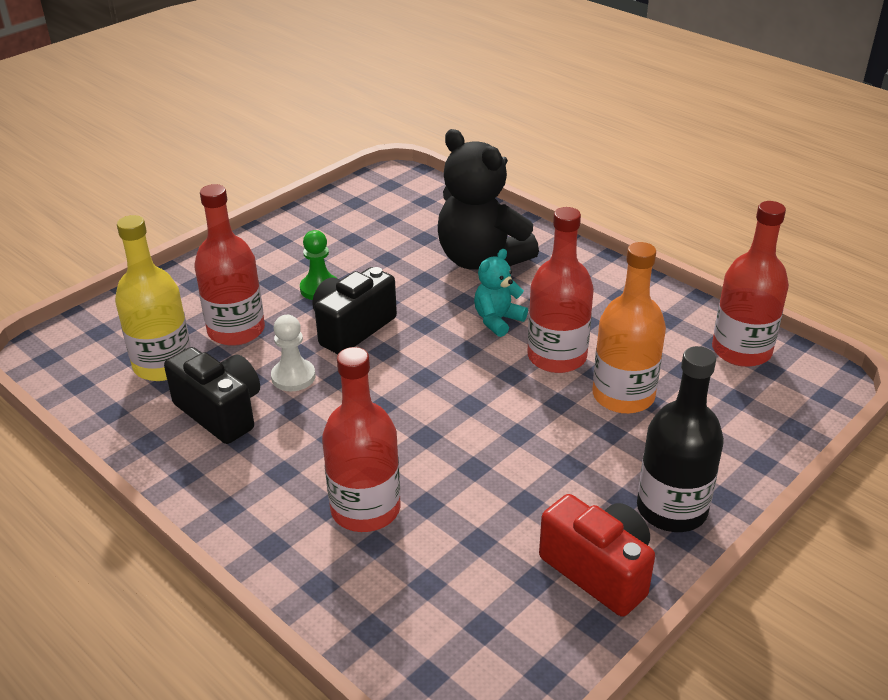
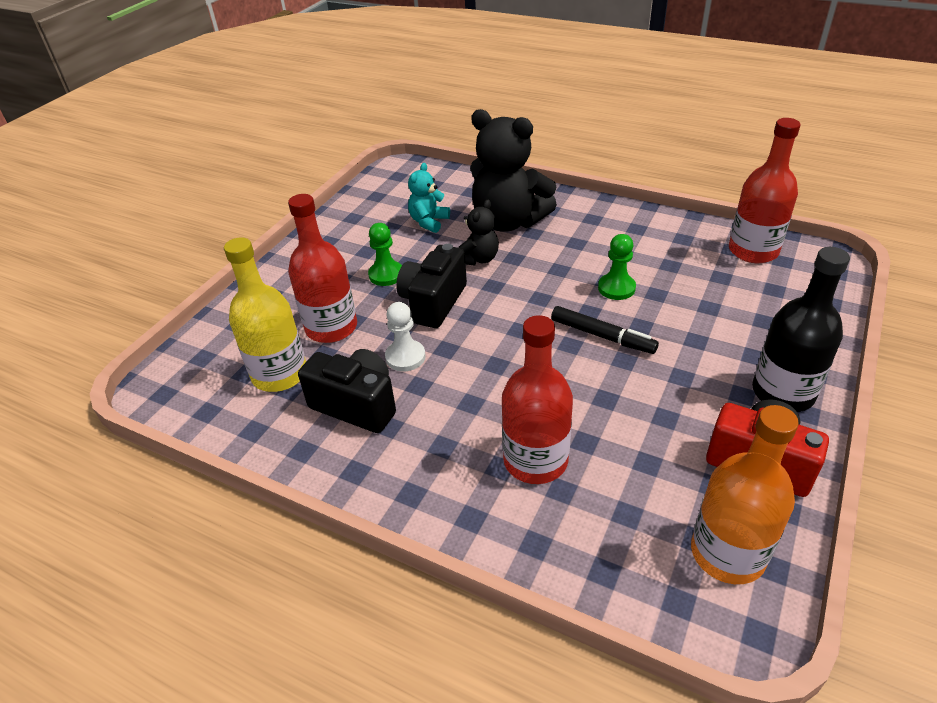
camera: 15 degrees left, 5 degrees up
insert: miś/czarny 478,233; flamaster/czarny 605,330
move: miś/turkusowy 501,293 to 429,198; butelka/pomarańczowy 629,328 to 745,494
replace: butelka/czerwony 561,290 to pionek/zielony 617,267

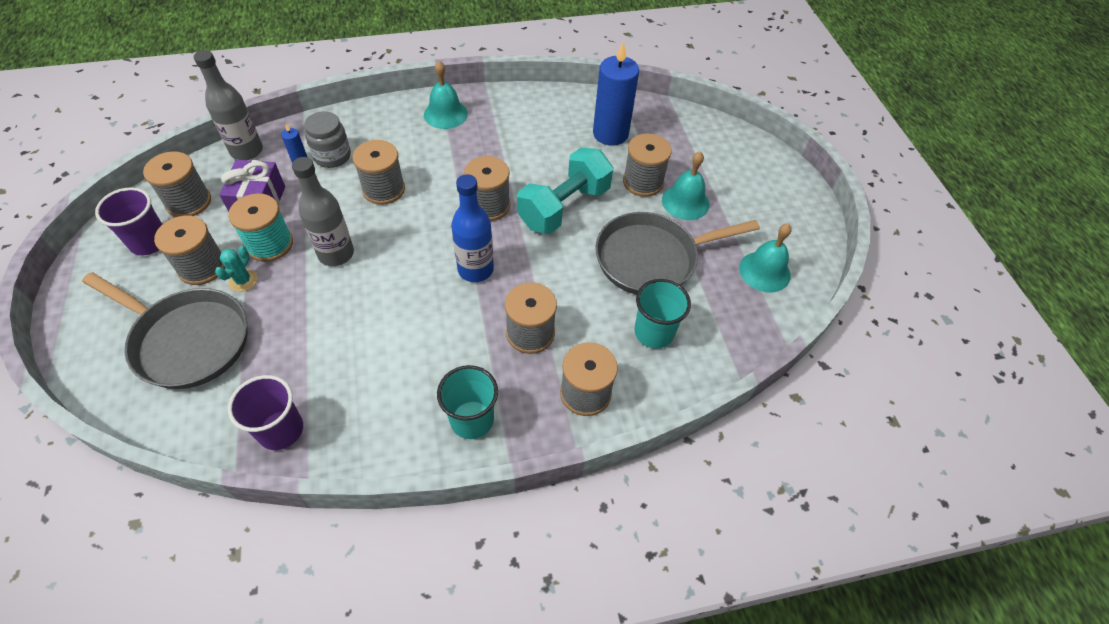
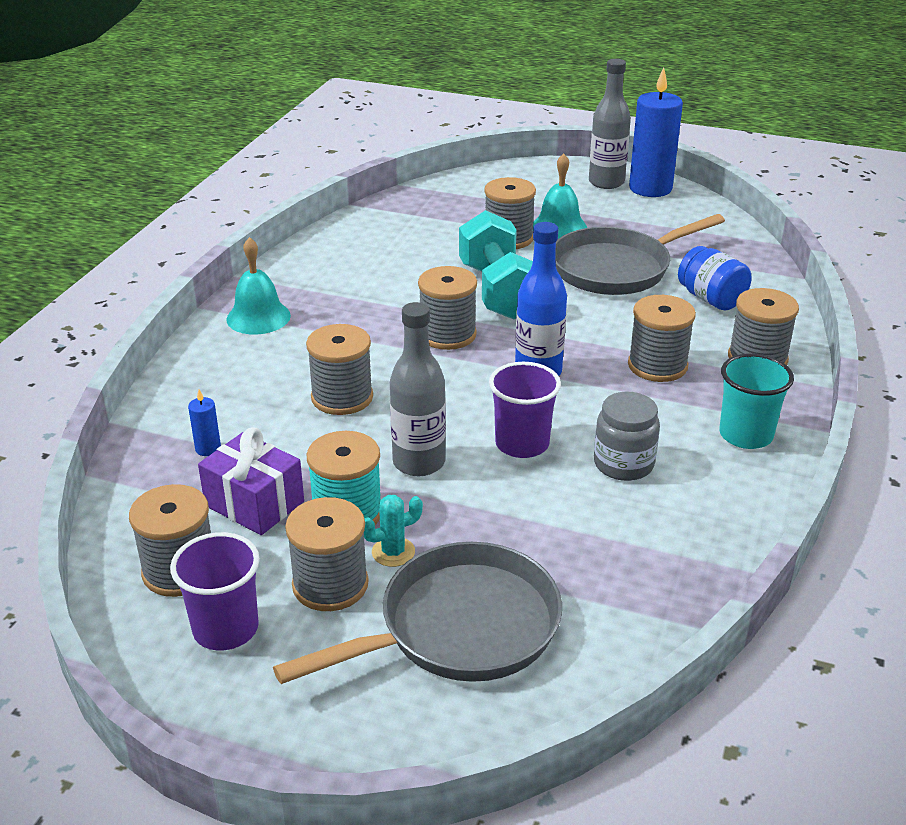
camera: 55 degrees left, 20 degrees down
delete: dzwonek/turkusowy 765,258
move: butelka/szary 228,105 to 610,124; szklanka/fioletowy 265,412 to 525,410; słoik/szary 327,139 to 627,436; świeca/niebieski 616,94 to 656,132
replace: szklanka/turkusowy 662,314 to słoik/niebieski 714,278
rotate: kaktus/turkusowy 236,269 = 393,531 75 degrees counterclockwise; patelnia/szary 677,253 = 640,254 45 degrees clockwise

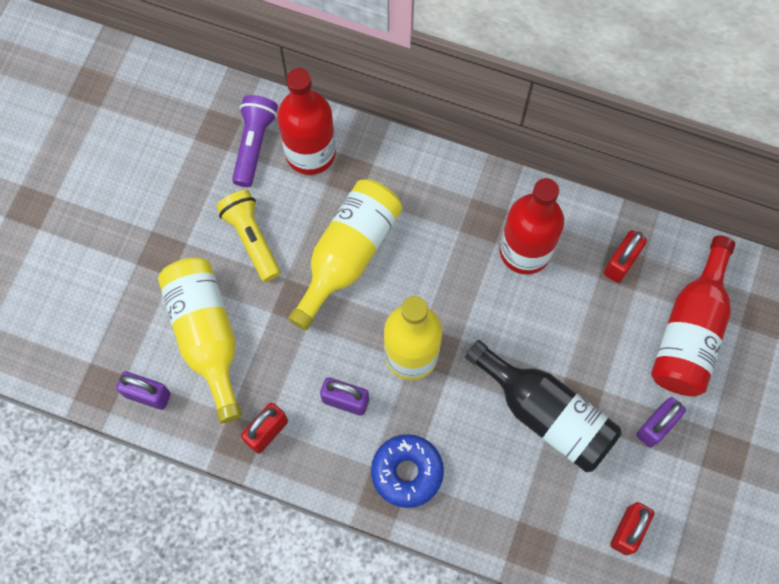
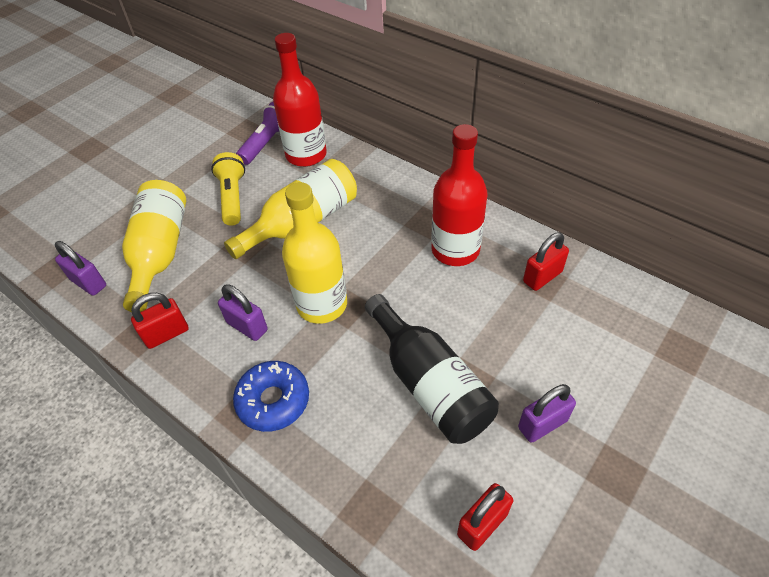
camera: 20 degrees right, 20 degrees down
delete: butelka/czerwony 693,316

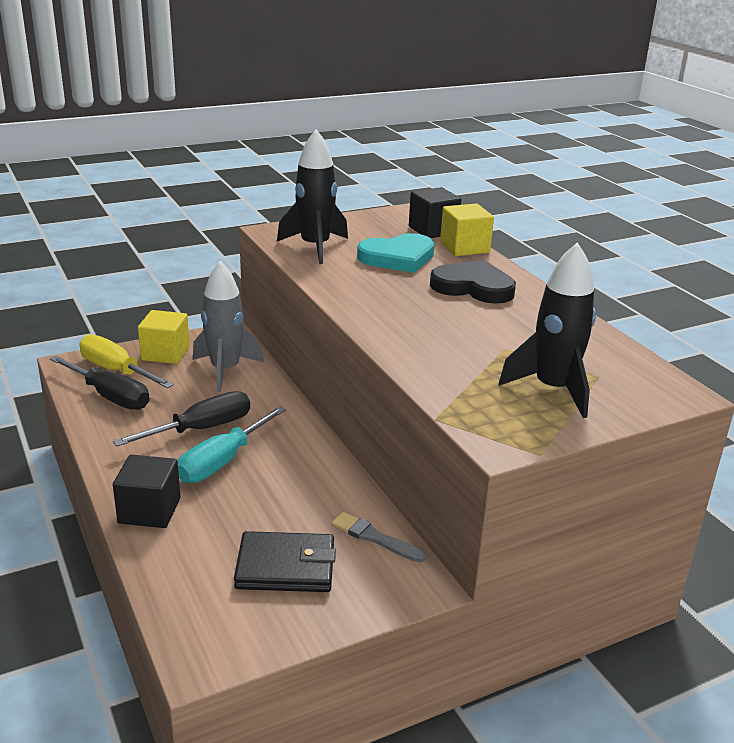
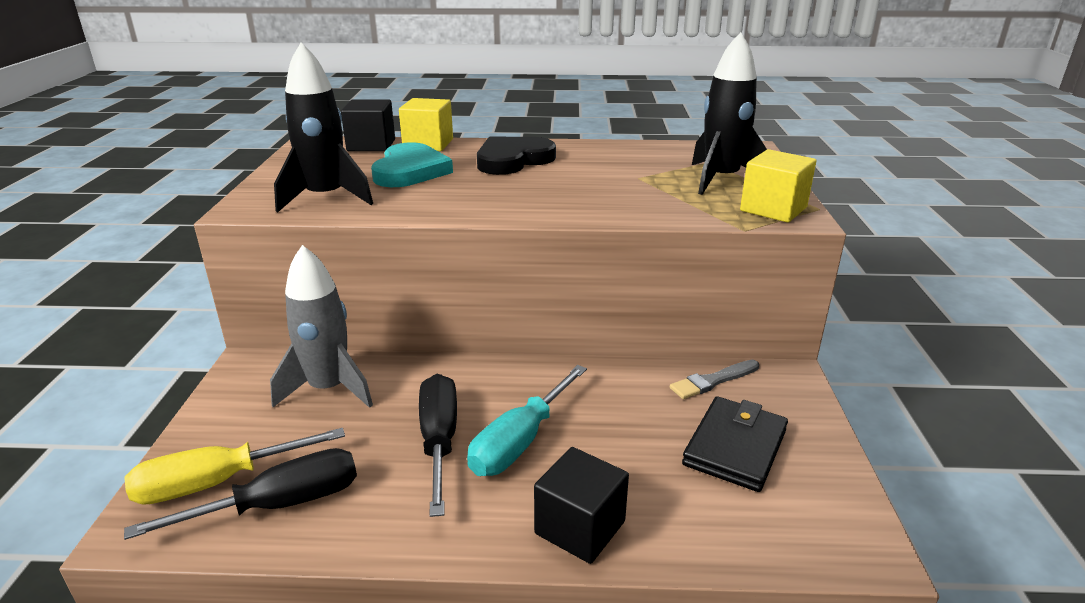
camera: 60 degrees left, 0 degrees up
move: sześcian/żółty 164,337 to 778,186
rotate: śrubokręt/turkusowy 231,444 = 527,420 60 degrees clockwise

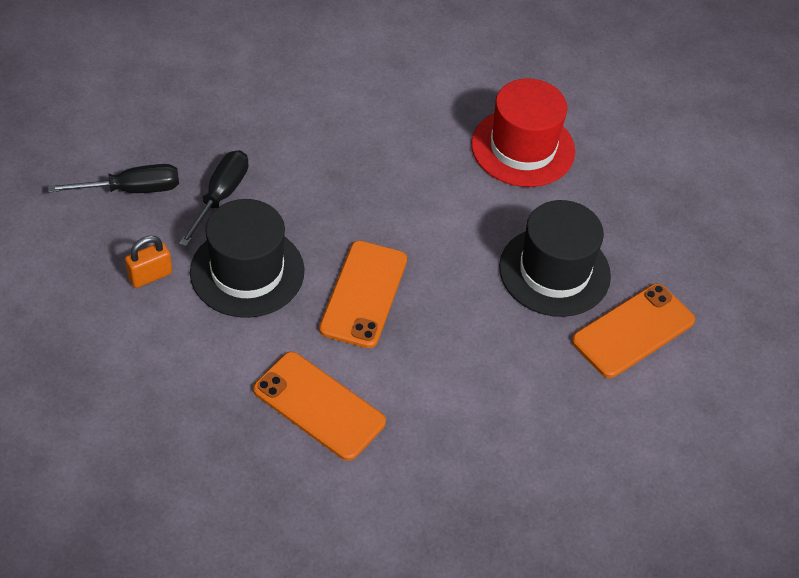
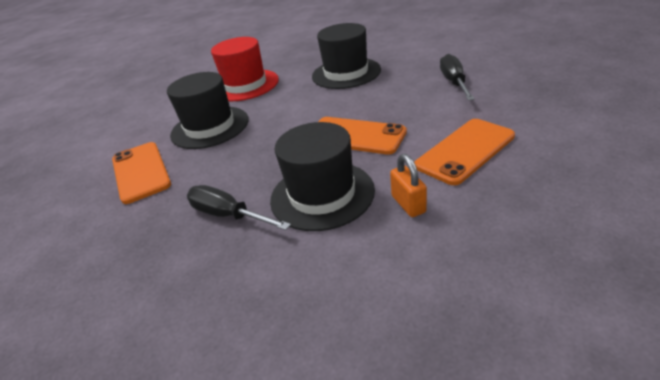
camera: 70 degrees left, 15 degrees down
insert: kapelusz/czarny 208,110
move: śrubokręt/czarny 113,178 to 457,77; kłódka/pomarańczowy 148,262 to 408,185; telefon/pomarańczowy 633,331 to 141,173

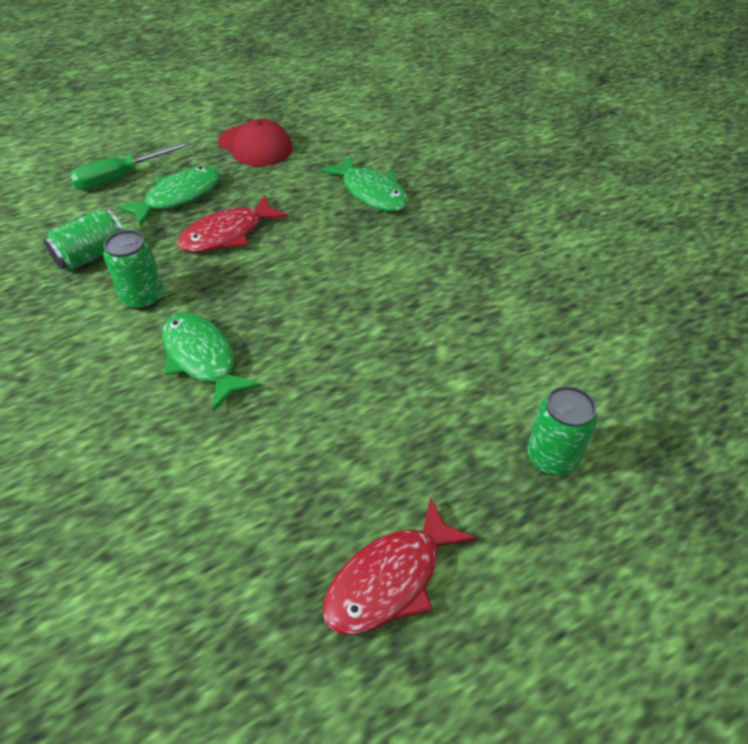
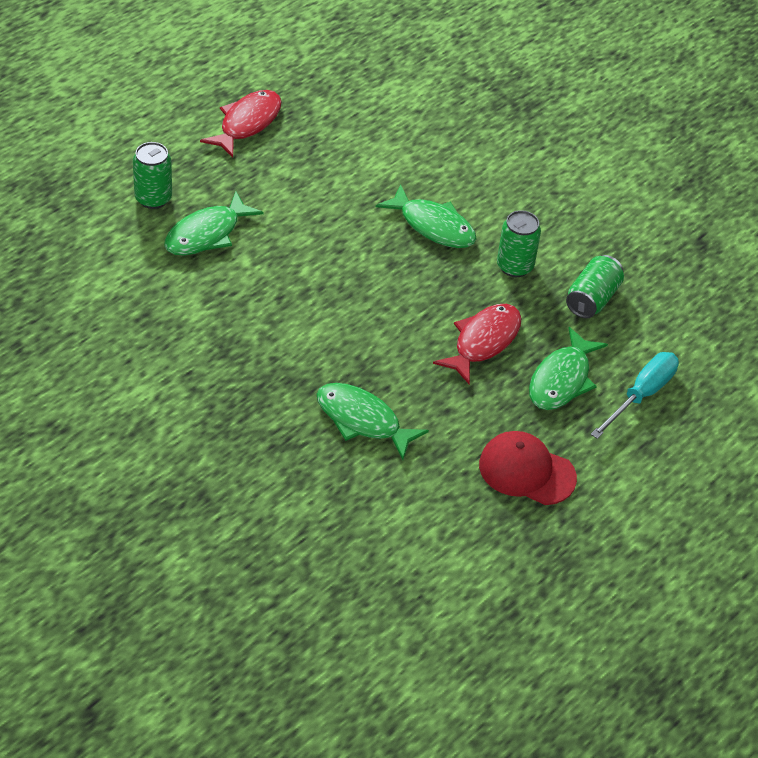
camera: 160 degrees right, 0 degrees up
insert: ryba/zielony 214,223
recolor: śrubokręt/zielony 130,165 to śrubokręt/turkusowy 635,395

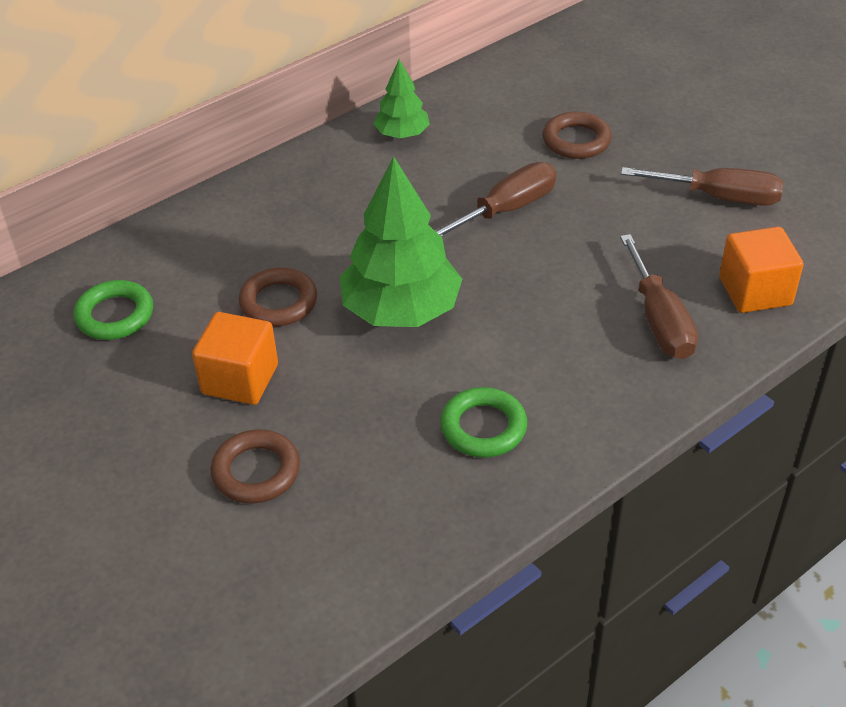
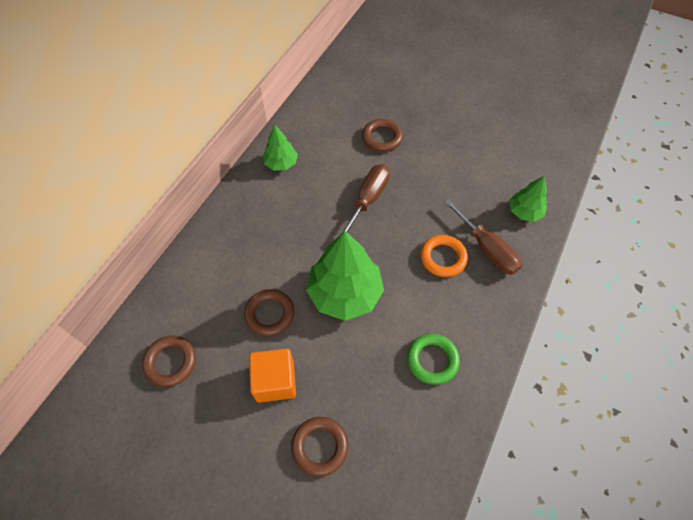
camera: 25 degrees left, 15 degrees up
delete: śrubokręt/brązowy 702,186
insert: pierścień/pomarańczowy 444,256
replace: sześcian/pomarańczowy 761,270 to drzewko/zielony 528,199
recolor: pierścień/zielony 113,310 to pierścień/brązowy 169,361

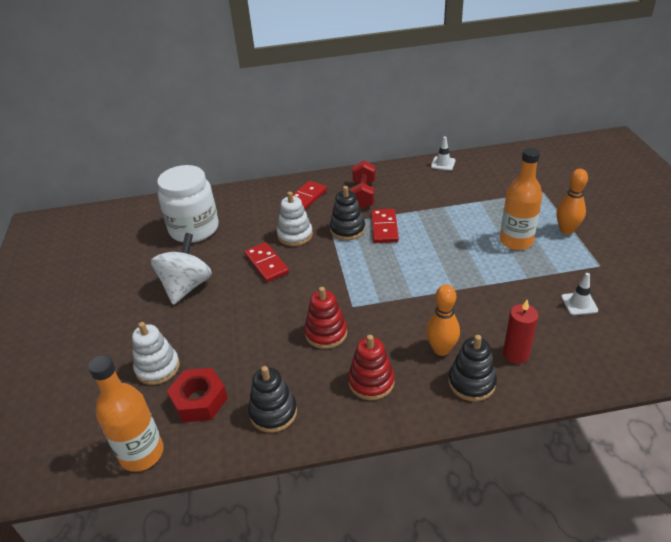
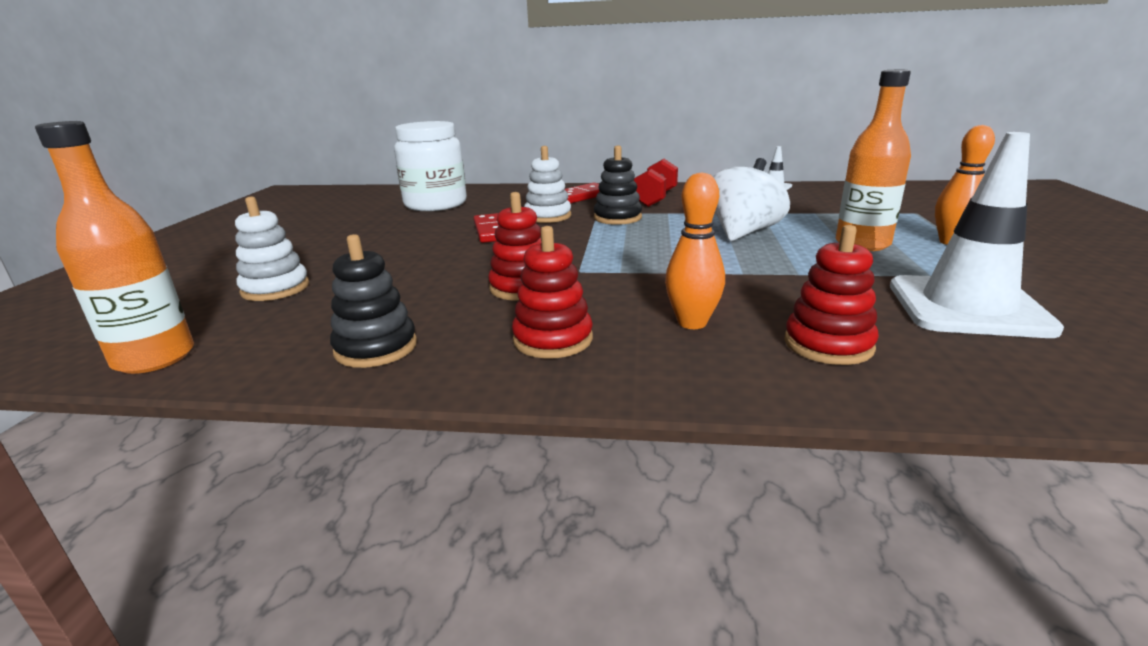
camera: 15 degrees right, 15 degrees down
delete: nakrętka/czerwony 197,395; kostka domina/czerwony 385,226; zabawka nakładanka/czarny 472,368
move: bączek/biały 181,269 to 751,199
replace: świeca/czerwony 520,332 to zabawka nakładanka/czerwony 831,295
resize: pachołek/biały 579,294 = 977,235 x2.31

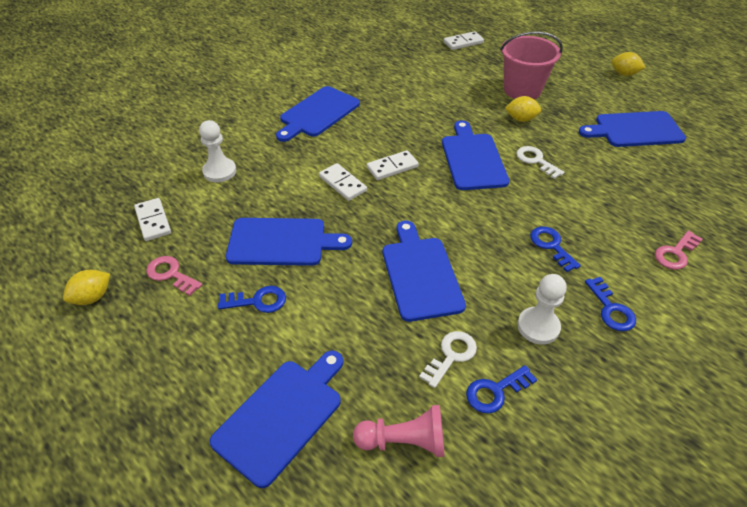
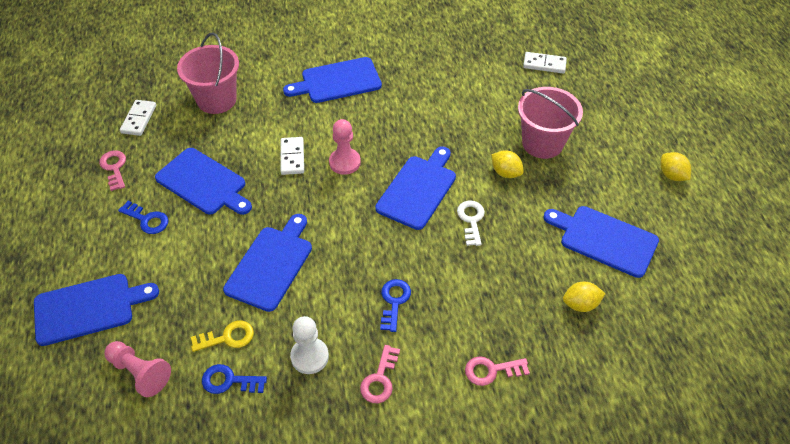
camera: 35 degrees right, 5 degrees up
move: cytryna/żółty 86,287 to 584,297
replace: pionek/biały 217,151 to wiadro/różowy 208,73; kostka domina/biały 393,165 to pionek/różowy 345,147
recolor: klucz/biały 448,359 to klucz/żółty 222,336; klucz/niebieski 610,304 to klucz/różowy 380,374

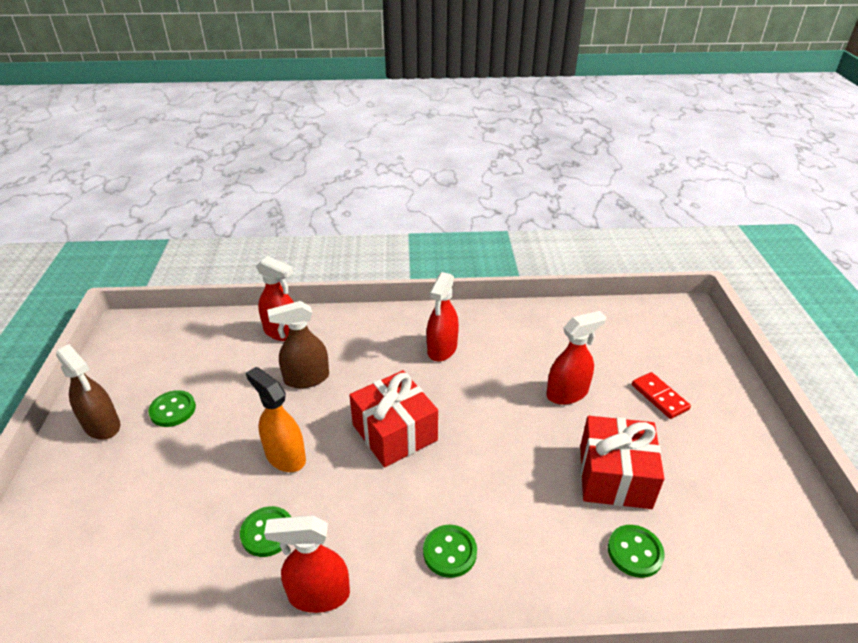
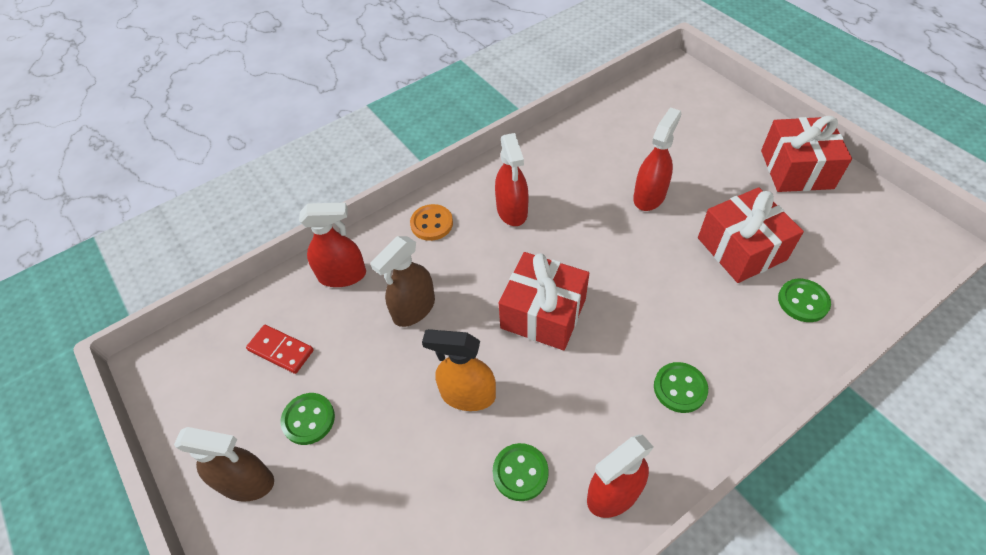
camera: 30 degrees left, 15 degrees up
insert: guzik/pomarańczowy 431,222; prezent/czerwony 806,154
move: kostka domina/czerwony 661,395 to 280,349

